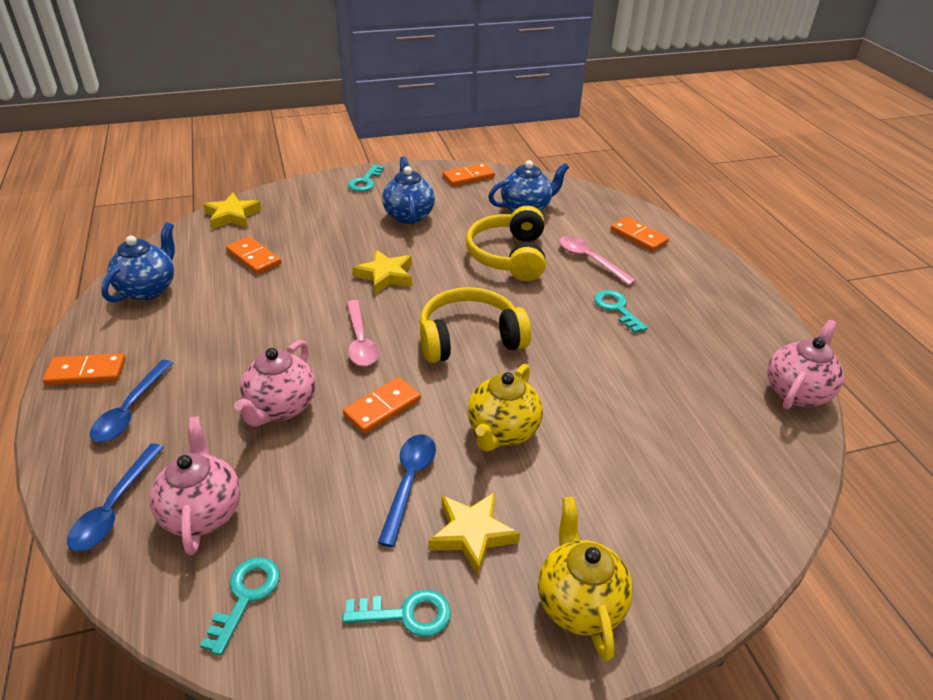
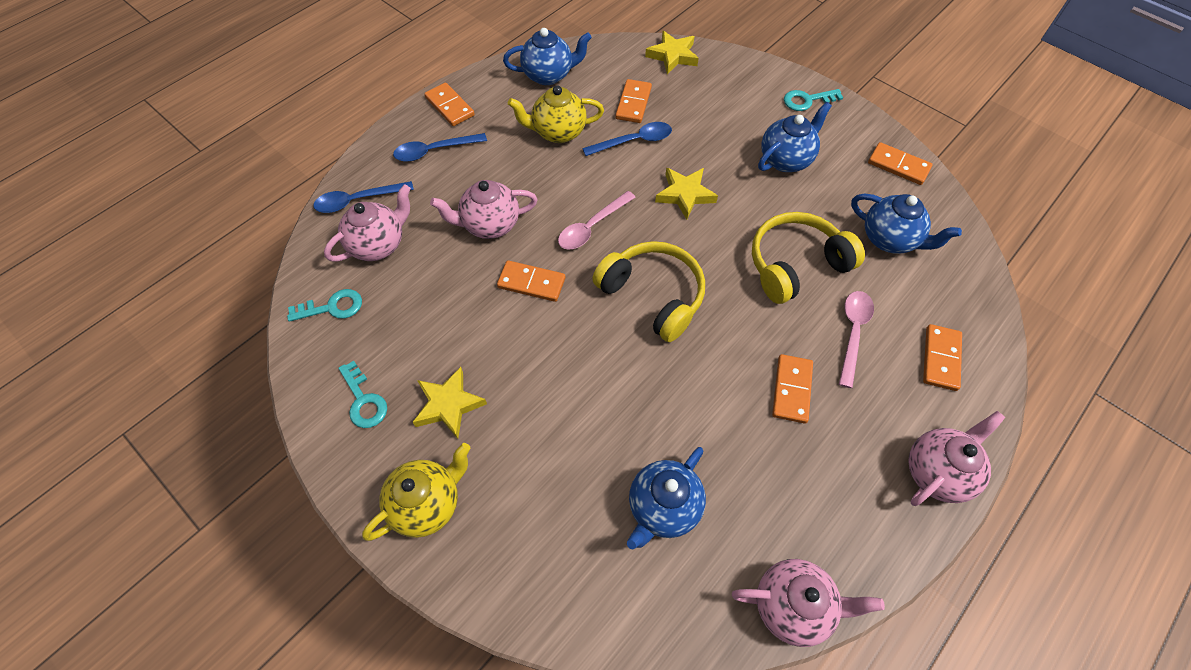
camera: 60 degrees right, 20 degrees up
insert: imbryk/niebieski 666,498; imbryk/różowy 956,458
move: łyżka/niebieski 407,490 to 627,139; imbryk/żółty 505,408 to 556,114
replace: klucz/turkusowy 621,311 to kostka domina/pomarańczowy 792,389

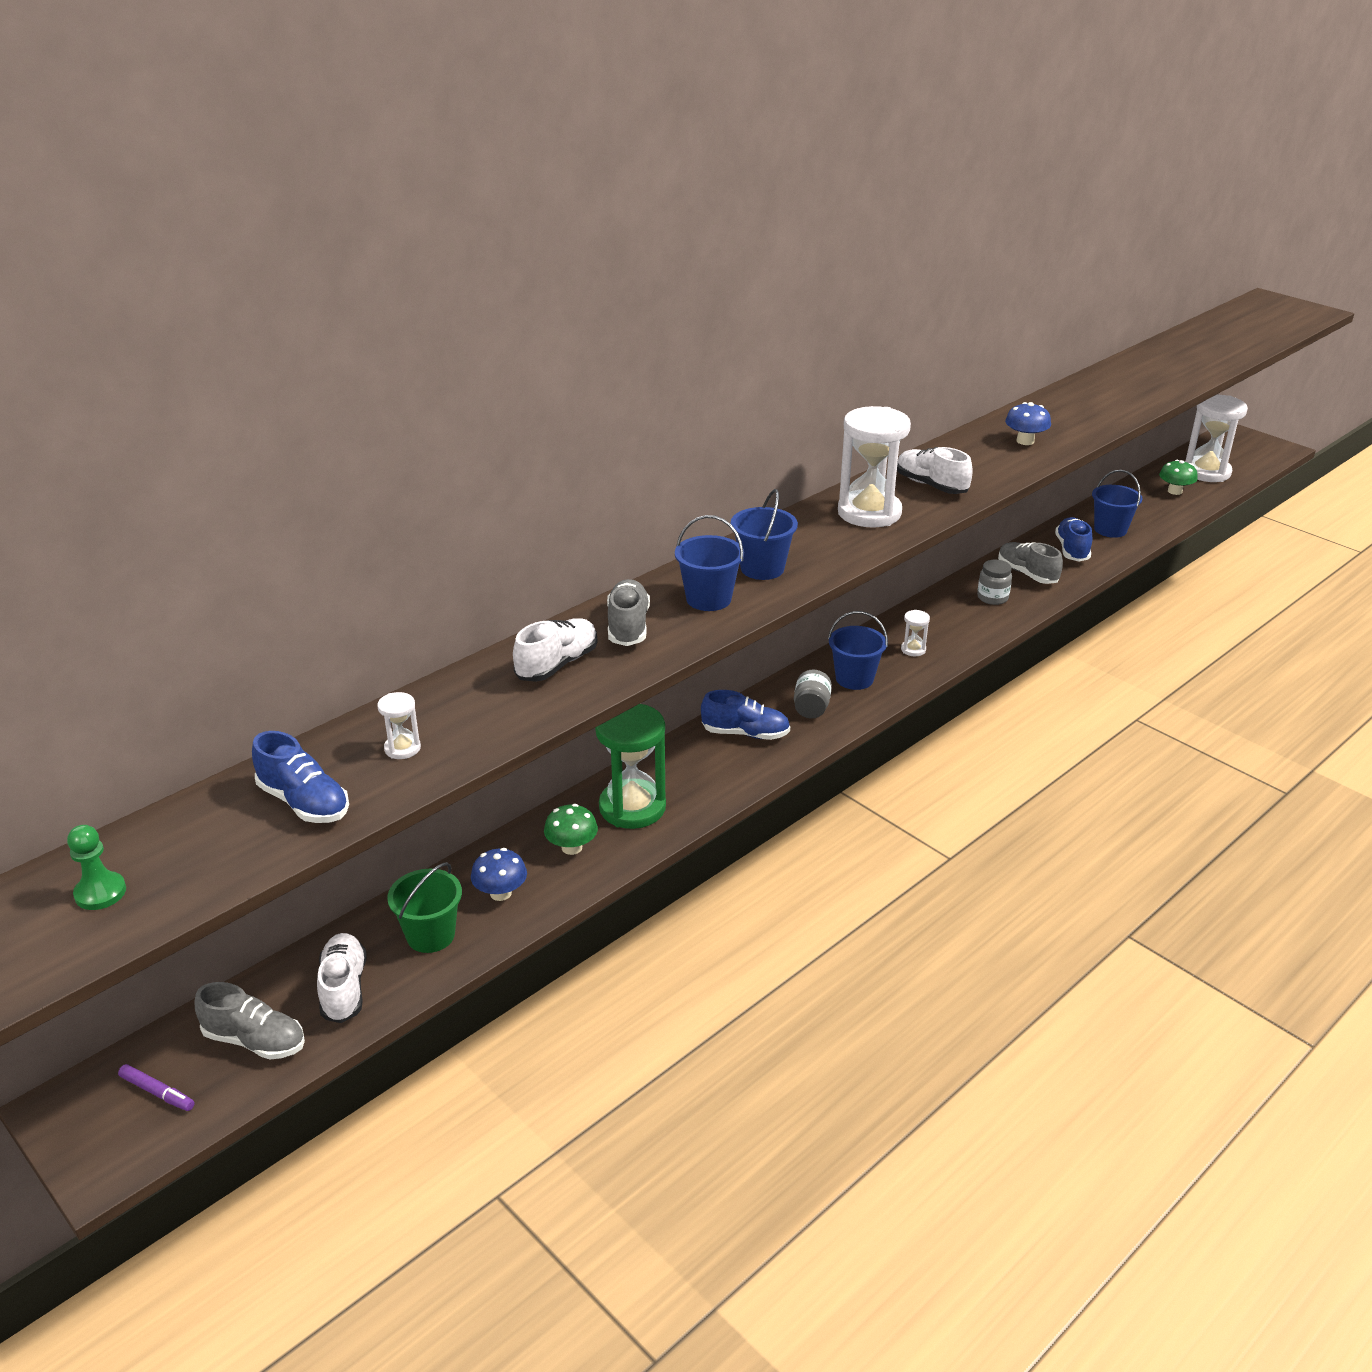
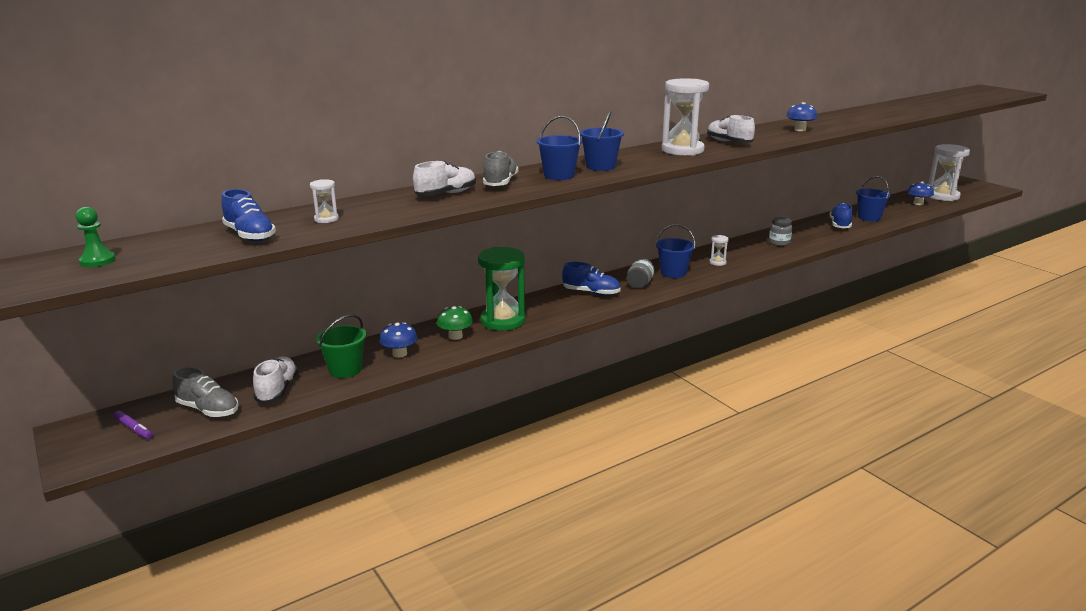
camera: 10 degrees right, 10 degrees down
delete: but/szary 1030,563
recolor: grzyb/zielony 1178,477 to grzyb/niebieski 920,193

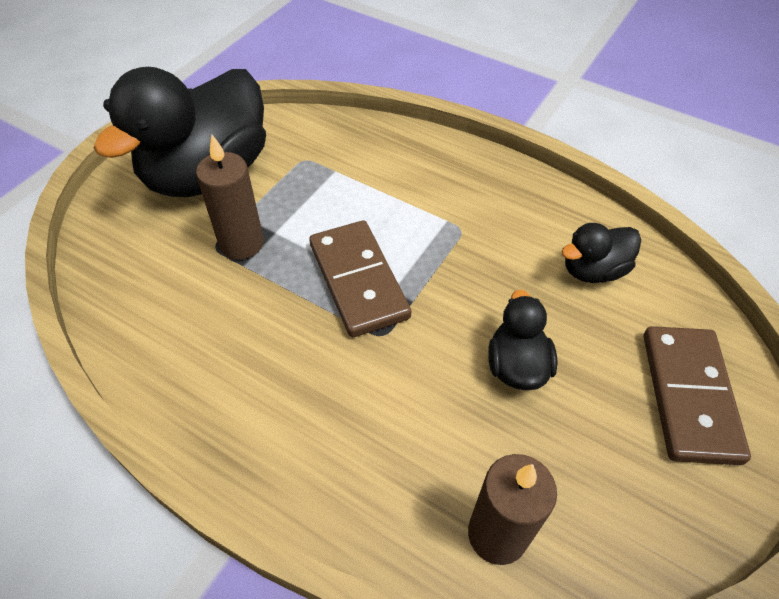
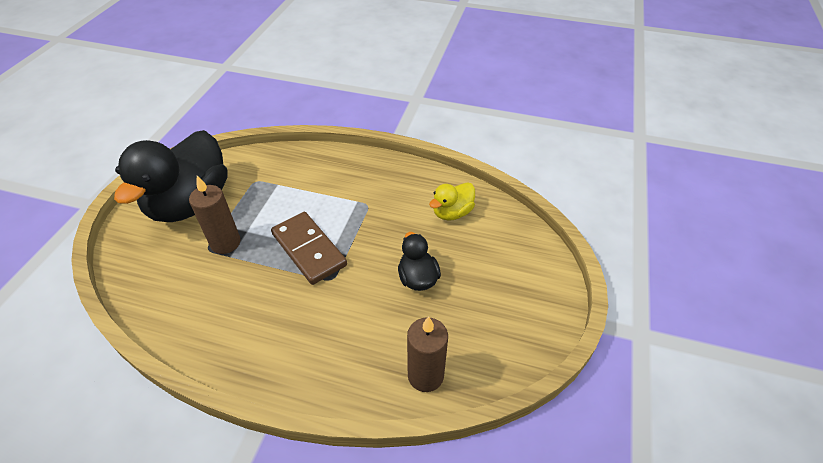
camera: 15 degrees left, 5 degrees down
delete: kostka domina/brązowy 697,395
recolor: kaczka/czarny 601,253 to kaczka/żółty 452,201

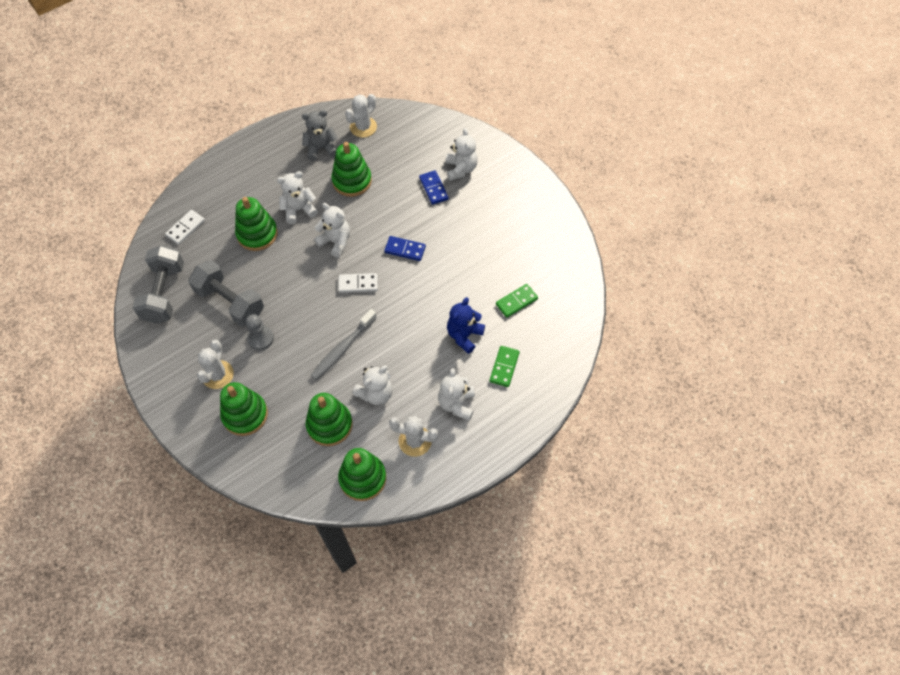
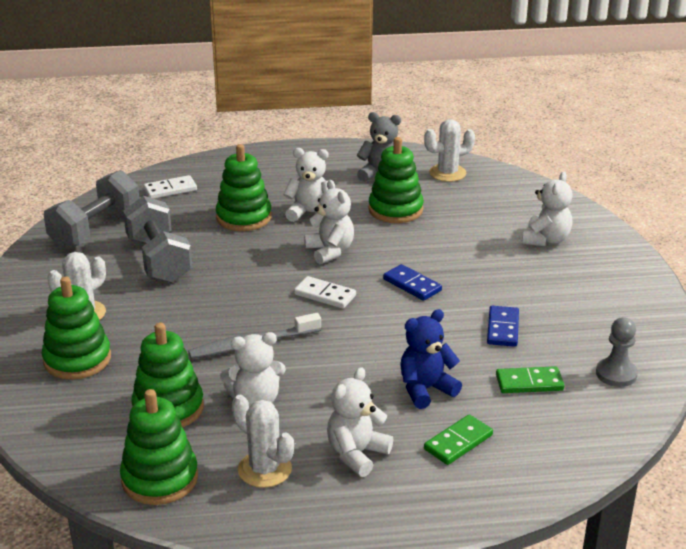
camera: 30 degrees right, 30 degrees down
move: pionek/szary 260,332 to 617,352; kostka domina/niebieski 434,188 to 503,326

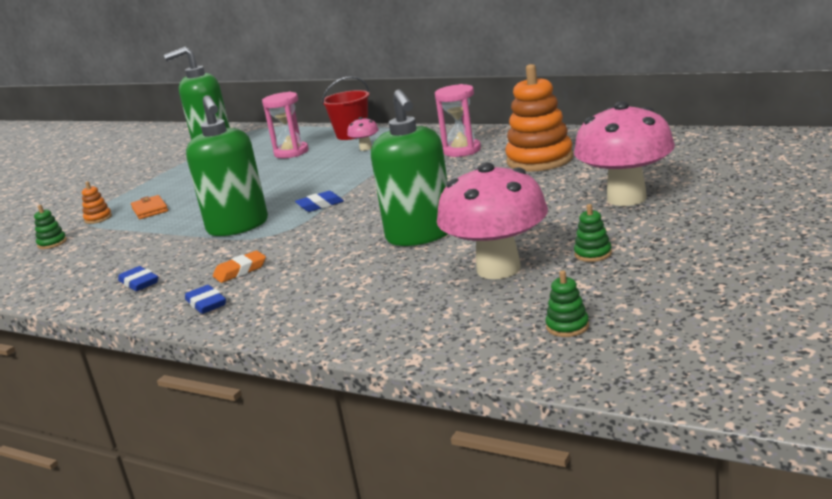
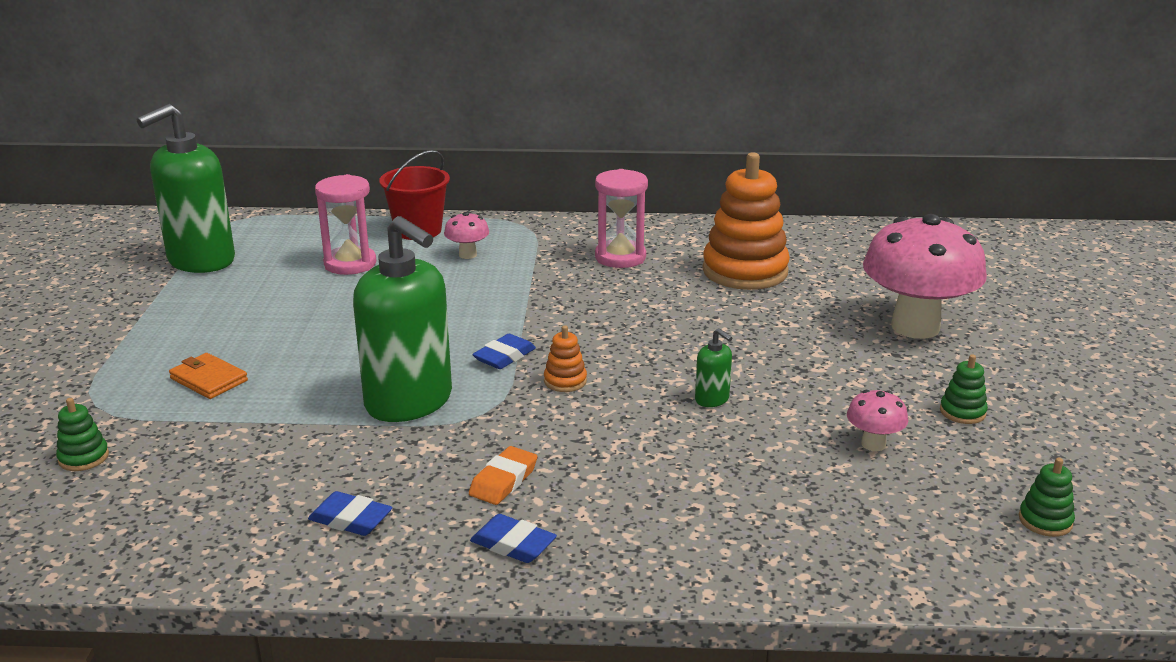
camera: 30 degrees left, 5 degrees up
move: zabawka nakładanka/pomarańczowy 97,202 to 565,358
resize: dozownik mydła/zielony 409,168 = 714,367 x0.41; grzyb/różowy 492,220 = 877,420 x0.43

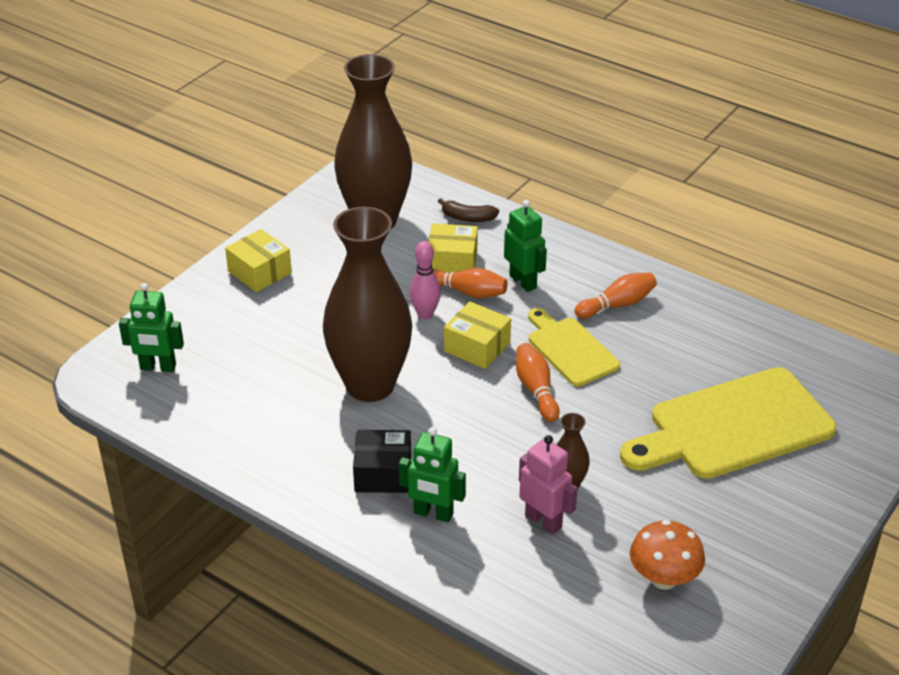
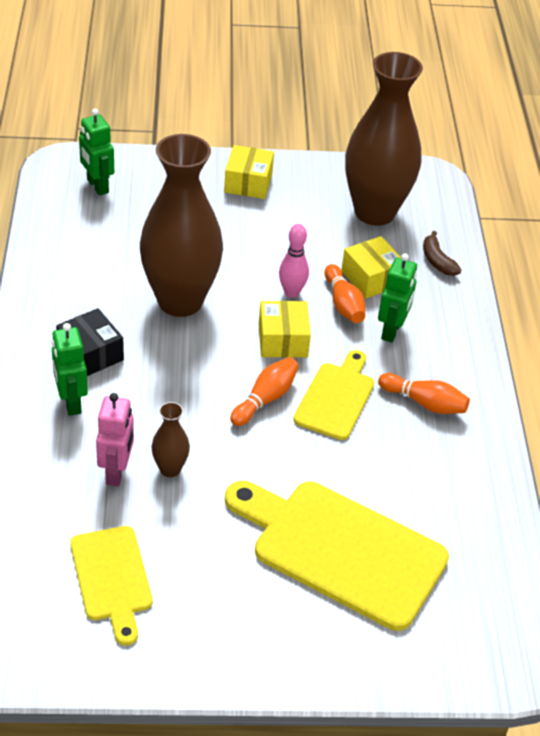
camera: 50 degrees right, 5 degrees up
replace: grzyb/pomarańczowy 667,555 to deska do krojenia/żółty 111,586

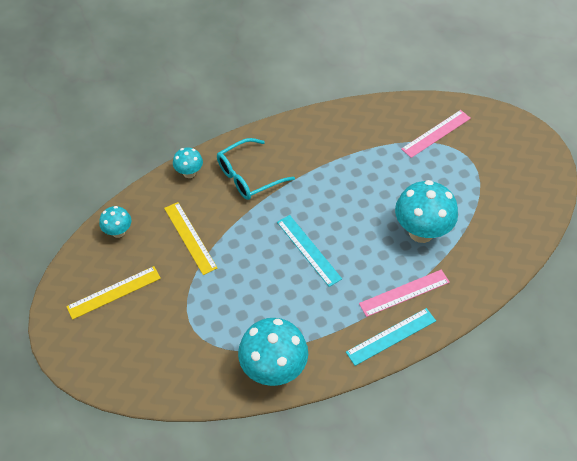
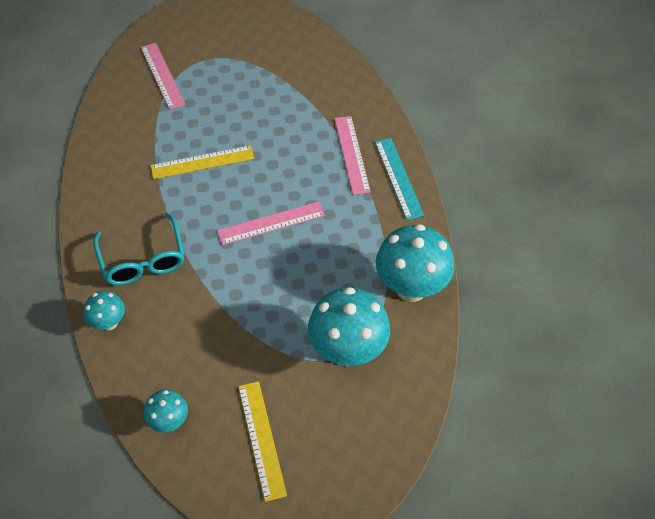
camera: 75 degrees left, 0 degrees up
move: linijka/żółty 190,238 to 202,162; grzyb/turkusowy 426,211 to 349,326
recolor: linijka/turkusowy 309,251 to linijka/różowy 271,223

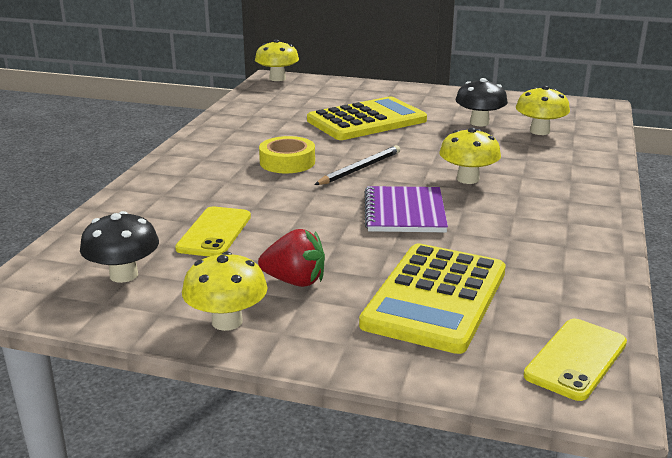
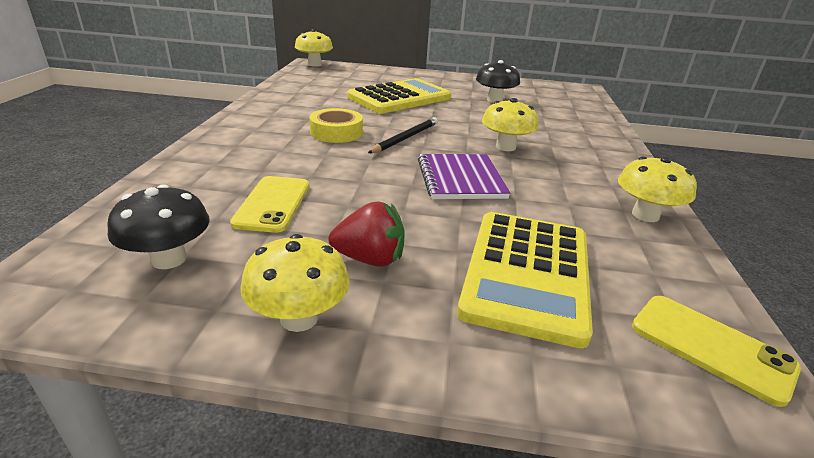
camera: 10 degrees left, 5 degrees up
move: grzyb/żółty 543,110 to 657,189
rotate: telefon/żółty 575,360 = 716,351 75 degrees counterclockwise

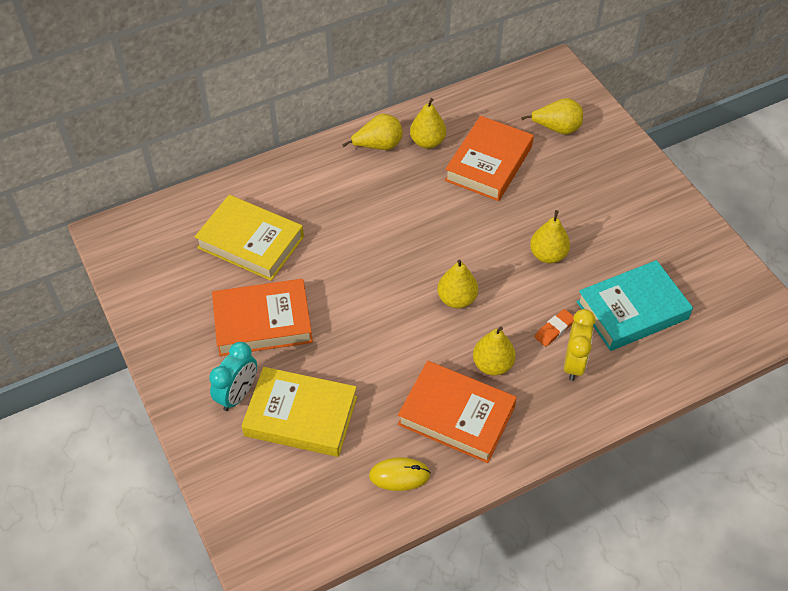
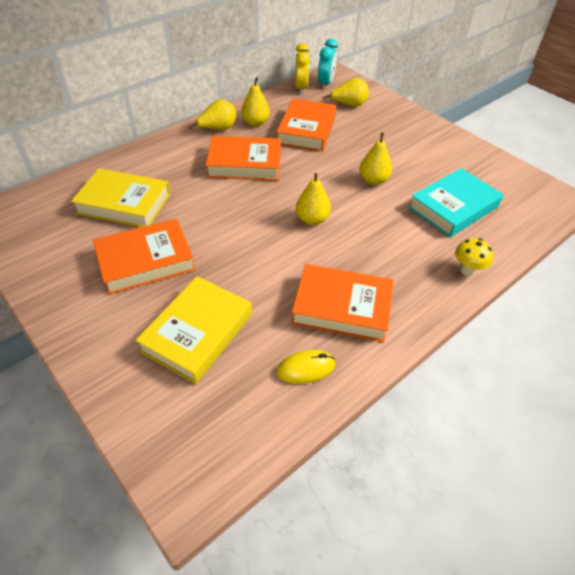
camera: 15 degrees left, 5 degrees down
delete: gruszka/żółty 494,351; gumka do mazania/pomarańczowy 554,328
insert: książka/pomarańczowy 243,158; grzyb/żółty 474,257
move: budzik/turkusowy 233,376 to 328,64; budzik/żółty 579,345 to 302,69
rotate: książka/żółty 299,412 = 193,330 60 degrees counterclockwise

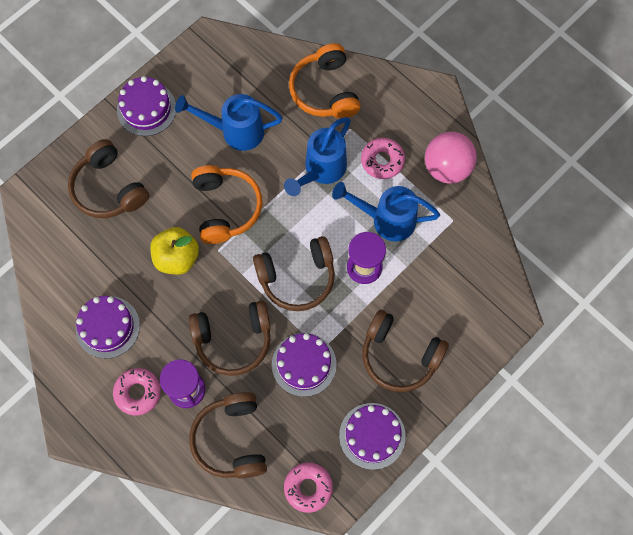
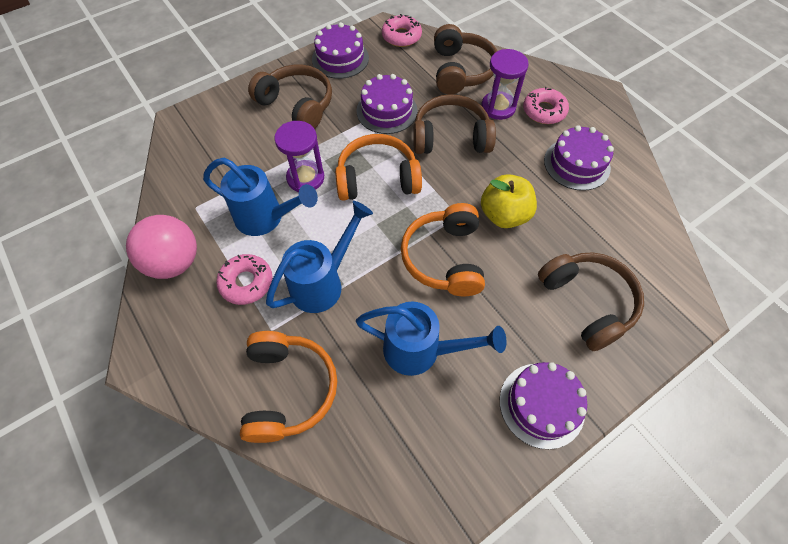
camera: 170 degrees left, 10 degrees down
recolor: słuchawki/brązowy 294,273 to słuchawki/pomarańczowy 378,167

